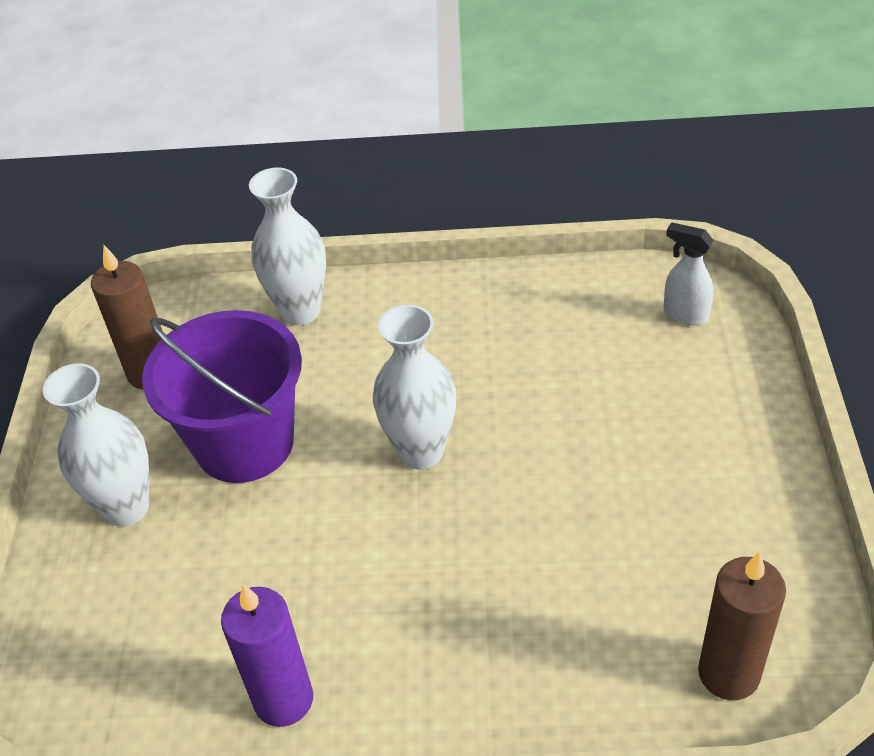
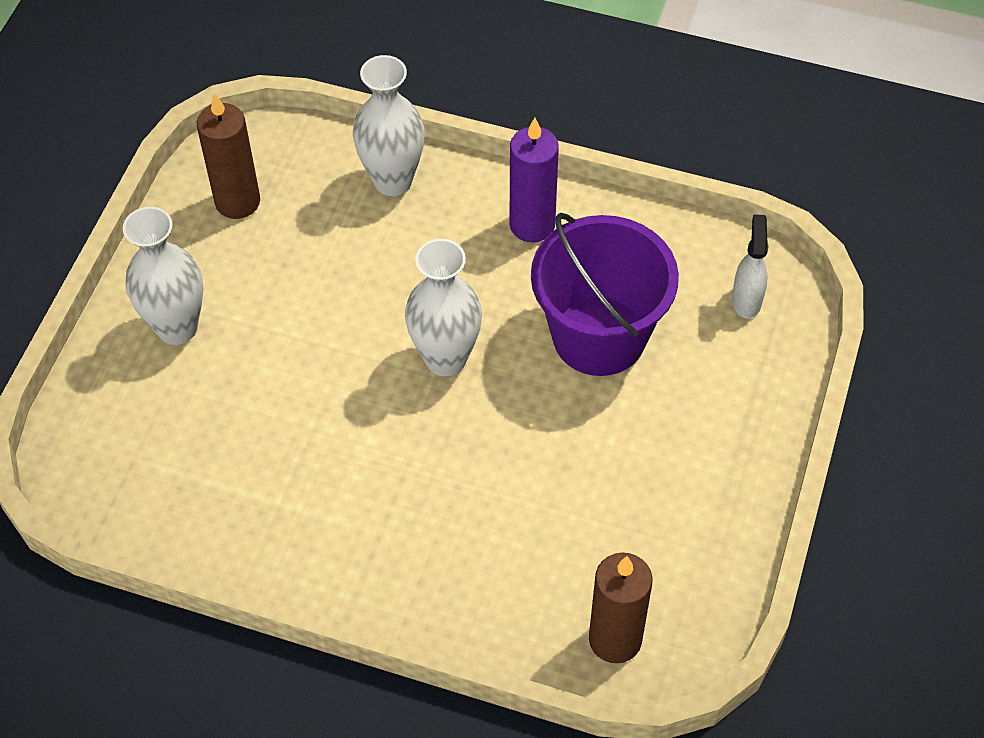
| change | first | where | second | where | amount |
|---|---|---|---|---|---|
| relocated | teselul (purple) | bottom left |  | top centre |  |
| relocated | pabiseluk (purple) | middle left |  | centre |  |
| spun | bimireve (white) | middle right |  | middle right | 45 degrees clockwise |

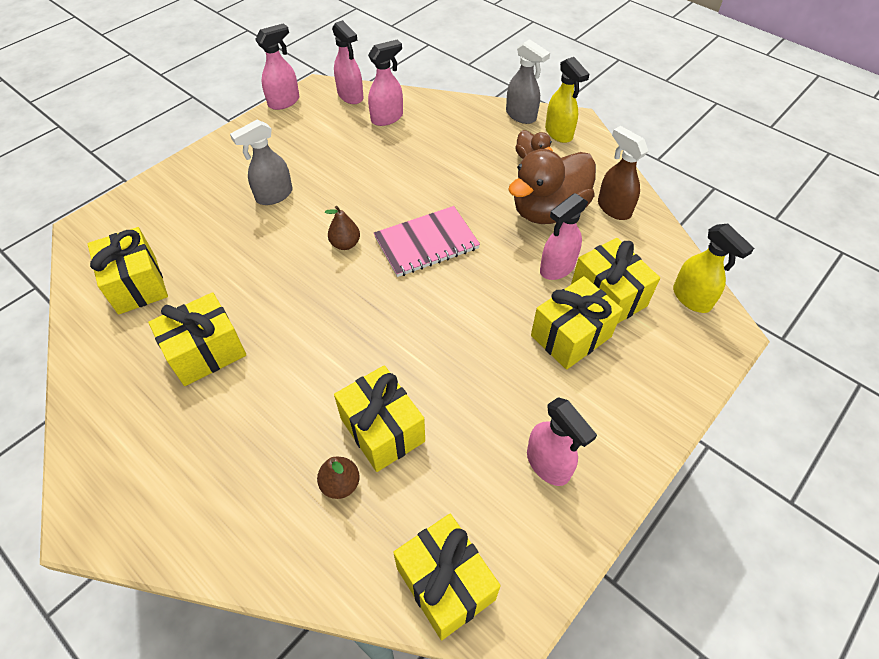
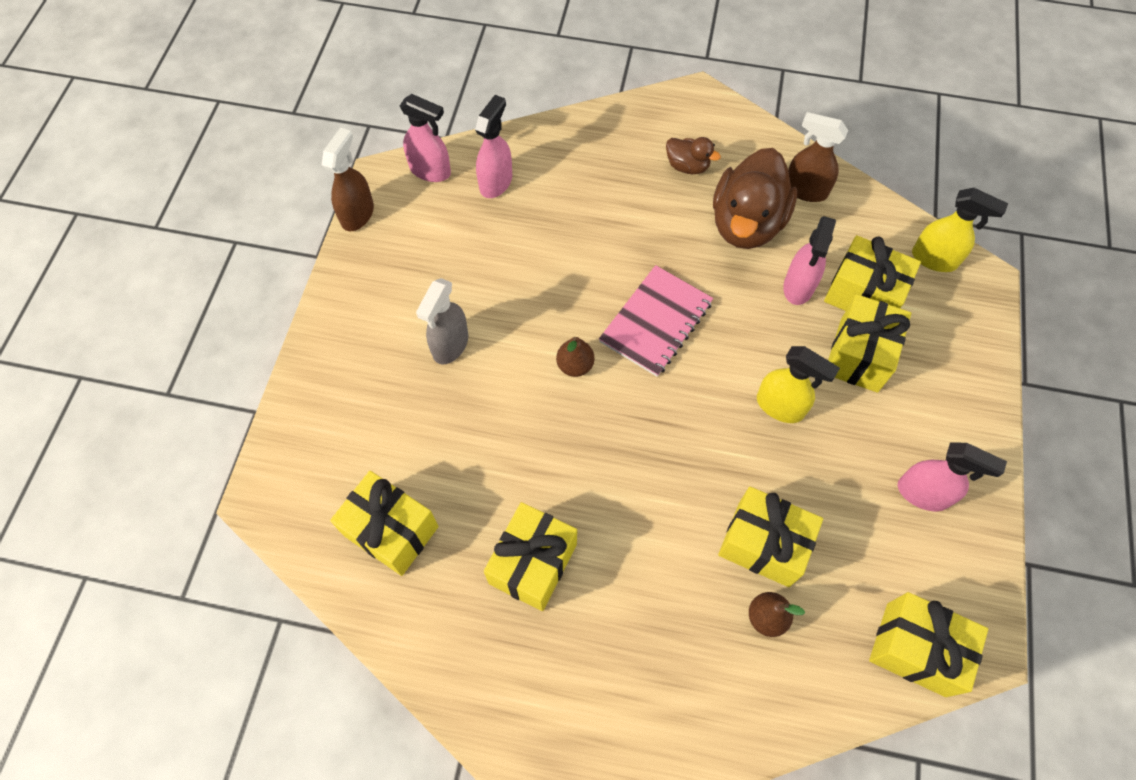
| change | first | where | second | where | amount |
|---|---|---|---|---|---|
| colour | bimireve (pink) (no. 1 from left) | top left | bimireve (brown) (no. 1 from left) | top left |  |
| relocated | bimireve (yellow) (no. 1 from left) | top centre |  | middle right |  |
| missing | bimireve (grey) (no. 2 from left) | top centre |  |  |  |

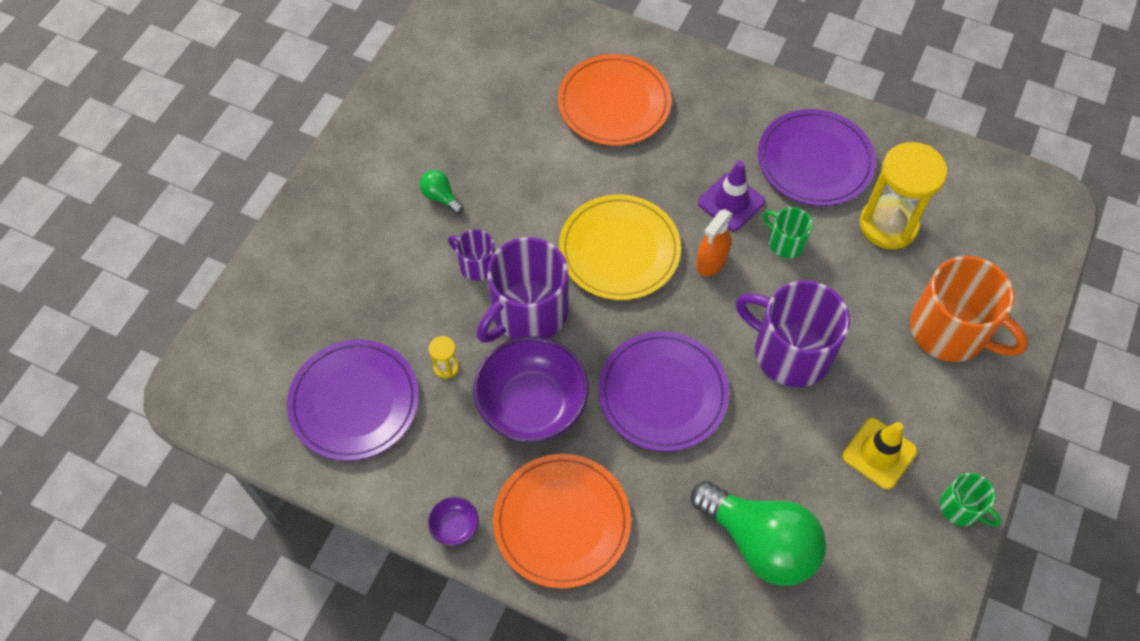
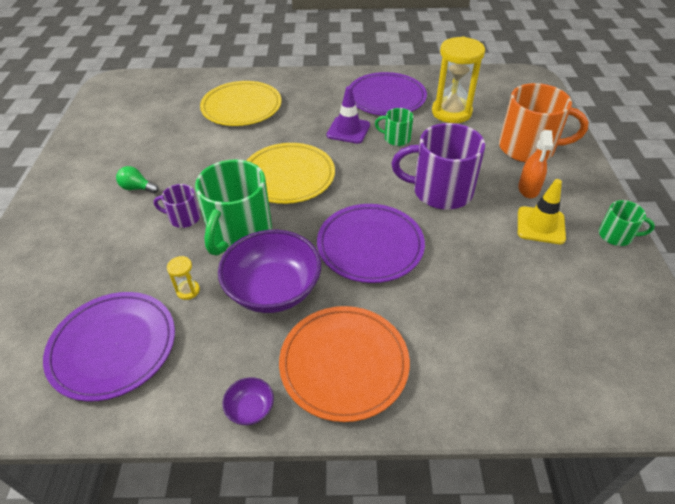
| change | first | where | second | where | amount |
|---|---|---|---|---|---|
| colour | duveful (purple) (no. 2 from left) | centre | duveful (green) (no. 1 from left) | centre |  |
| colour | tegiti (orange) (no. 2 from left) | top centre | tegiti (yellow) (no. 1 from left) | top centre |  |
| relocated | bimireve (orange) | centre |  | top right |  |
| missing | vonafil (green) (no. 2 from left) | bottom centre |  |  |  |

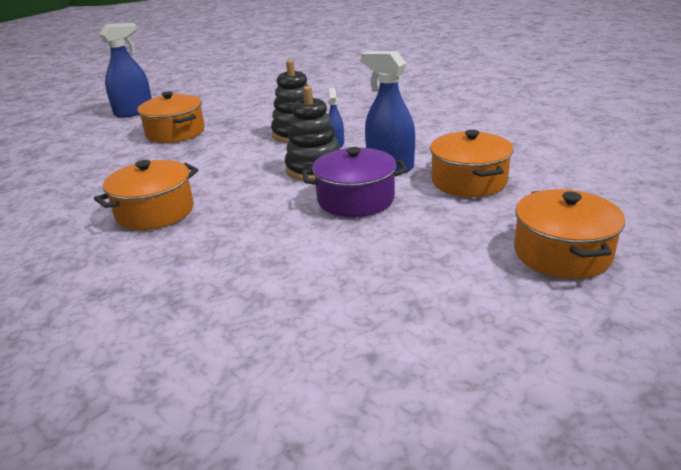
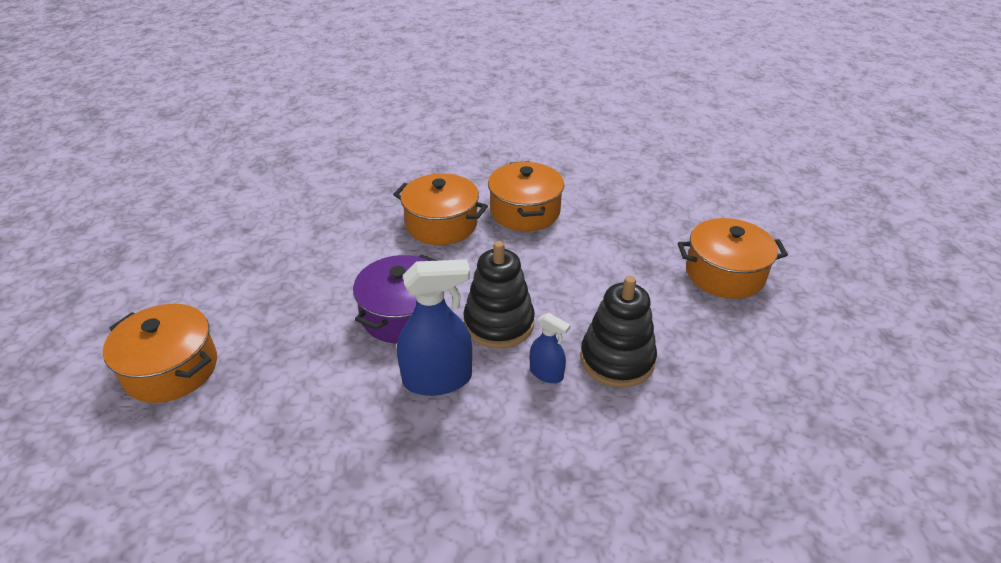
| change | first | where | second | where | amount |
|---|---|---|---|---|---|
| relocated | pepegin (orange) (no. 3 from left in the first image) | middle right | pepegin (orange) (no. 2 from left) | centre |  |
| missing | bimireve (blue) (no. 1 from left) | top left |  |  |  |

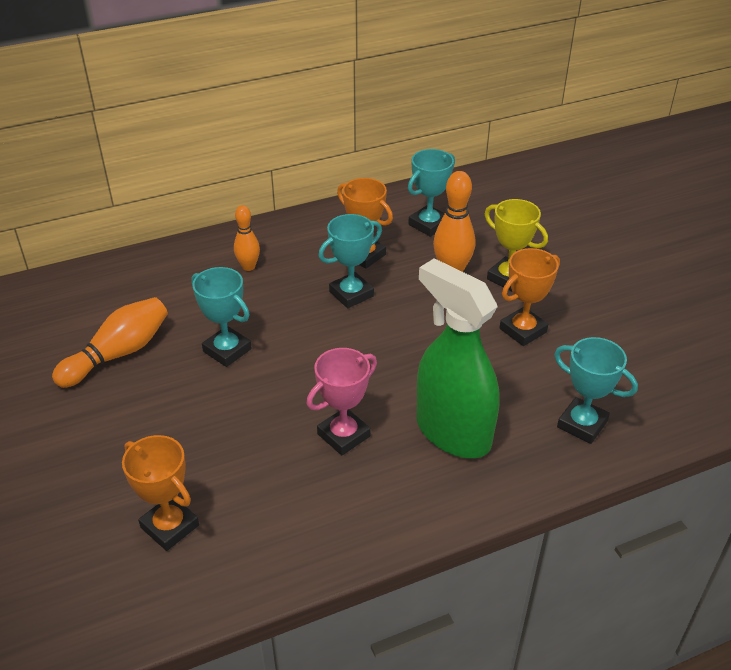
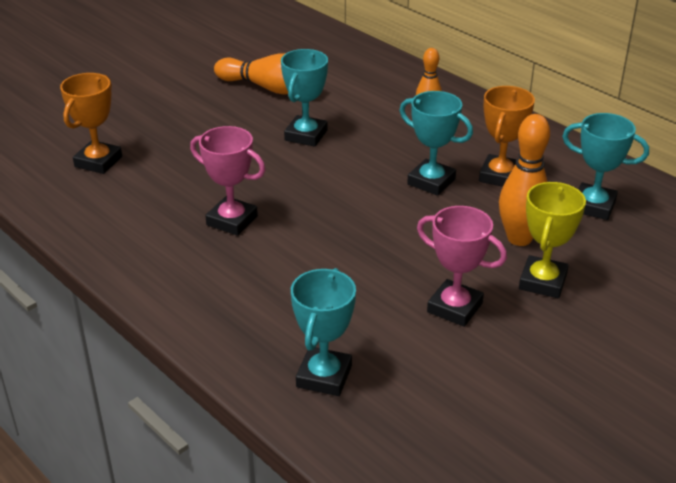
| change | first | where | second | where | amount |
|---|---|---|---|---|---|
| colour | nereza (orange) (no. 3 from left) | middle right | nereza (pink) (no. 2 from left) | middle right |  |
| missing | bimireve (green) | centre |  |  |  |

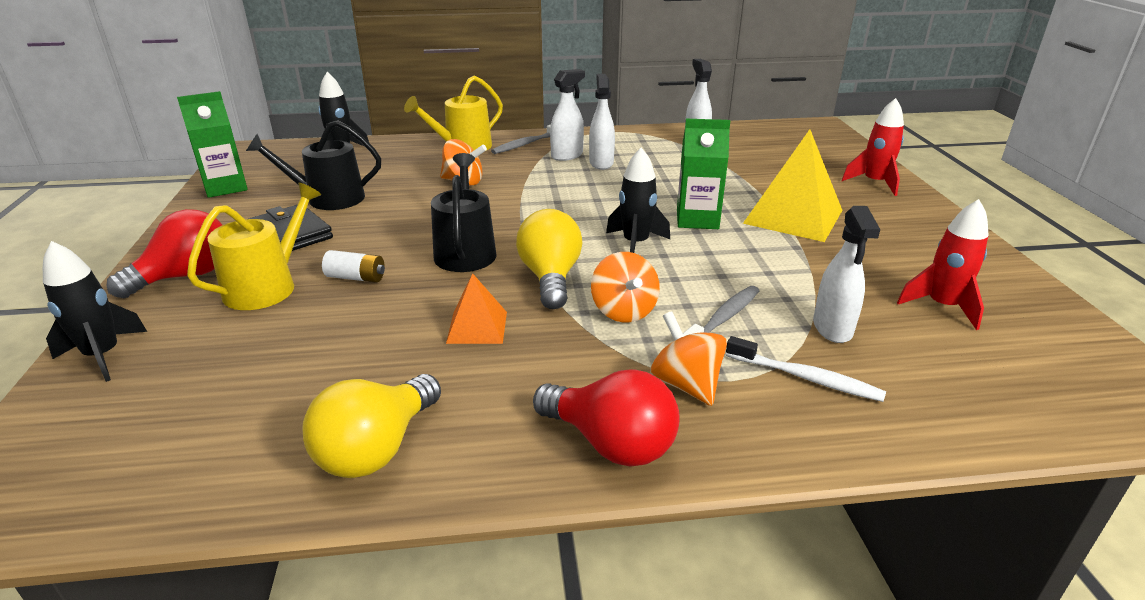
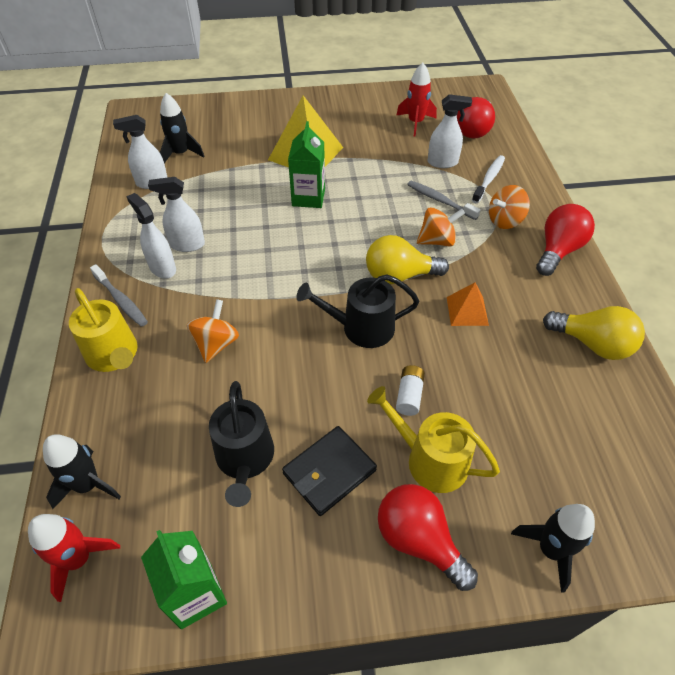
| change | first | where | second | where | amount |
|---|---|---|---|---|---|
| relocated | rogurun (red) (no. 1 from left) | top right |  | bottom left |  |
| relocated | rogurun (black) (no. 3 from left in the first image) | centre | rogurun (black) (no. 2 from left) | top left |  |
| appeared |  |  | vonafil (red) (no. 2 from left) | top right |  |

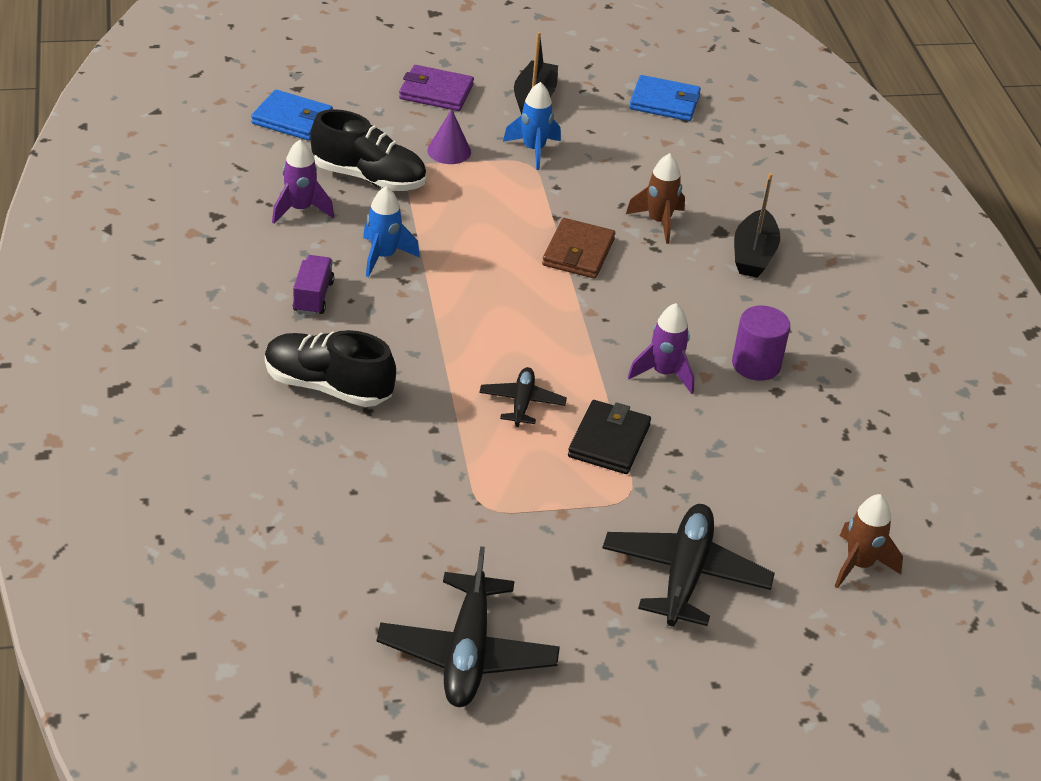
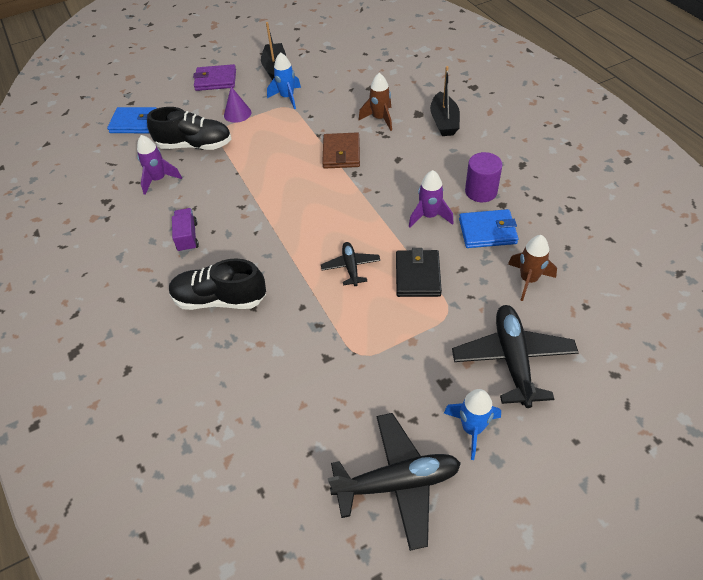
| change | first | where | second | where | amount |
|---|---|---|---|---|---|
| spun | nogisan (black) (no. 1 from left in the first image) | bottom centre | nogisan (black) (no. 2 from left) | bottom centre | 90 degrees counterclockwise |
| relocated | rogurun (blue) (no. 1 from left in the first image) | top centre | rogurun (blue) (no. 2 from left) | bottom right |  |
| relocated | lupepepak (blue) (no. 2 from left) | top centre |  | middle right |  |
| relocated | rogurun (brown) (no. 2 from left) | bottom right |  | middle right |  |

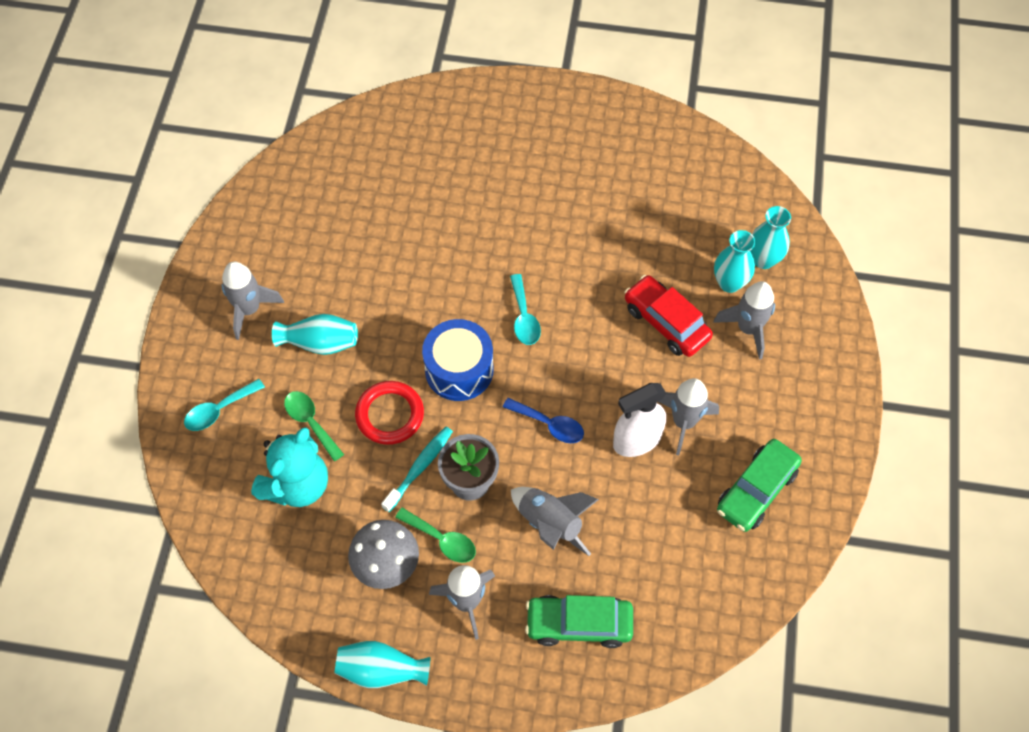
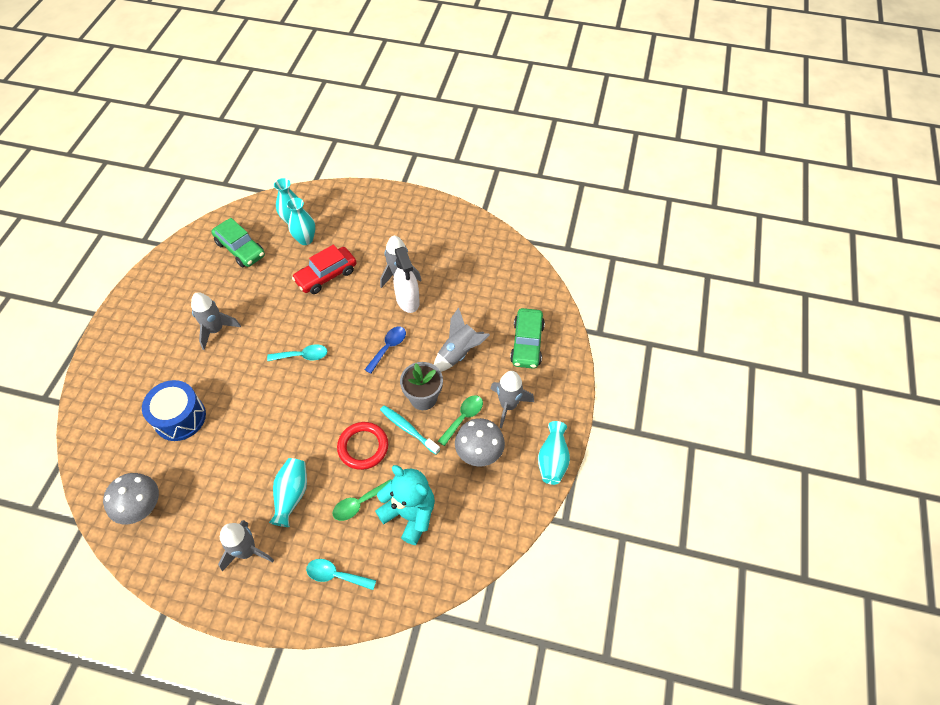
| change | first | where | second | where | amount |
|---|---|---|---|---|---|
| appeared |  |  | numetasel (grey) (no. 1 from left) | bottom left |  |
| relocated | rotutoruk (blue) | centre |  | middle left |  |
| relocated | rogurun (grey) (no. 5 from left in the first image) | middle right | rogurun (grey) (no. 1 from left) | middle left |  |
| relocated | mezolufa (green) (no. 2 from left in the first image) | middle right | mezolufa (green) (no. 1 from left) | middle left |  |
| spun | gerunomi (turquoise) (no. 1 from left in the first image) | middle left | gerunomi (turquoise) (no. 2 from left) | bottom centre | 135 degrees clockwise |

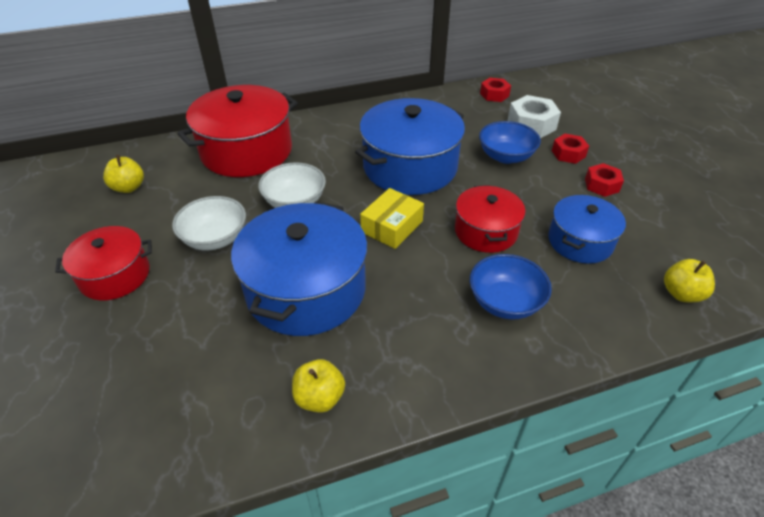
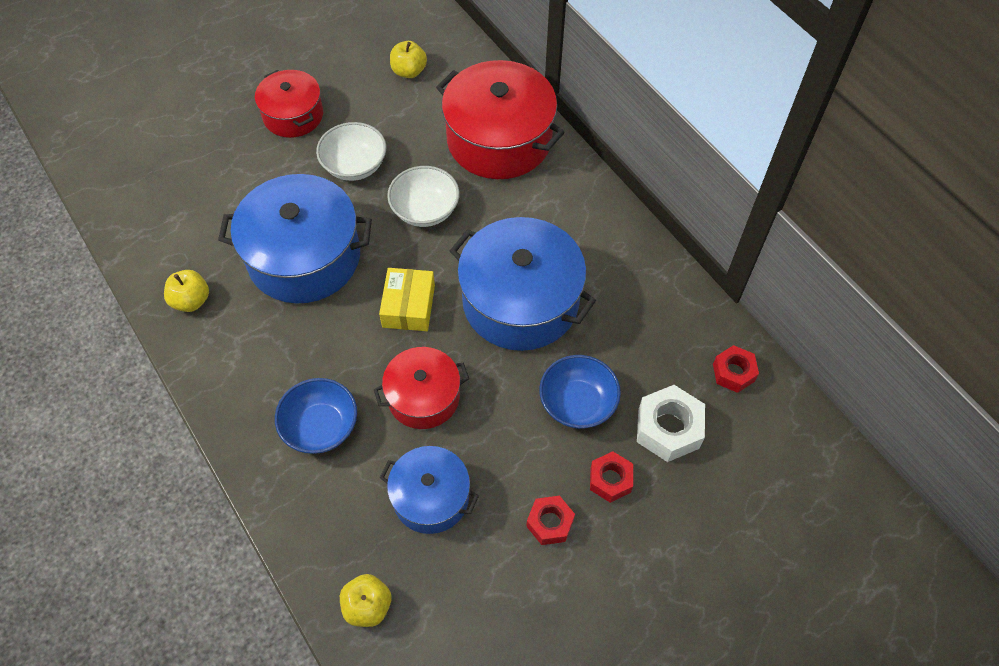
| change | first | where | second | where | amount |
|---|---|---|---|---|---|
| spun | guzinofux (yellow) | centre |  | centre | 75 degrees clockwise |

